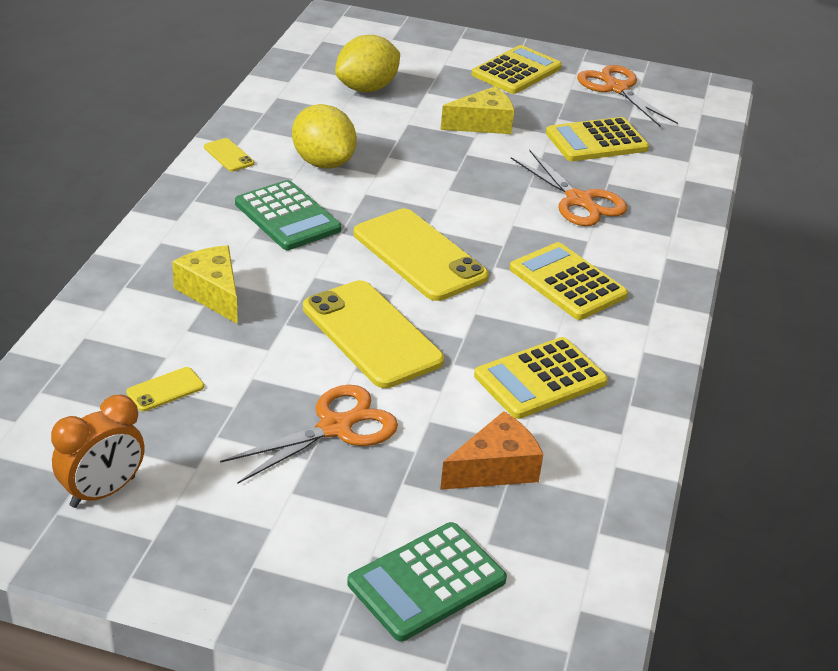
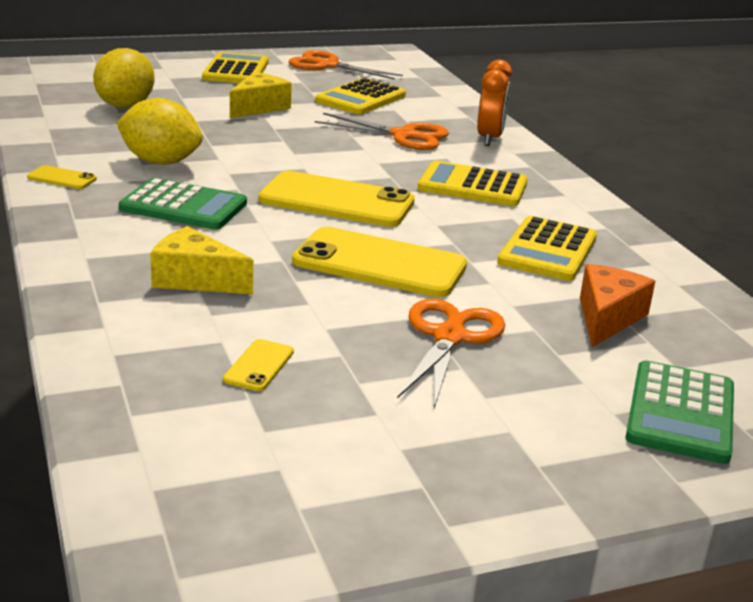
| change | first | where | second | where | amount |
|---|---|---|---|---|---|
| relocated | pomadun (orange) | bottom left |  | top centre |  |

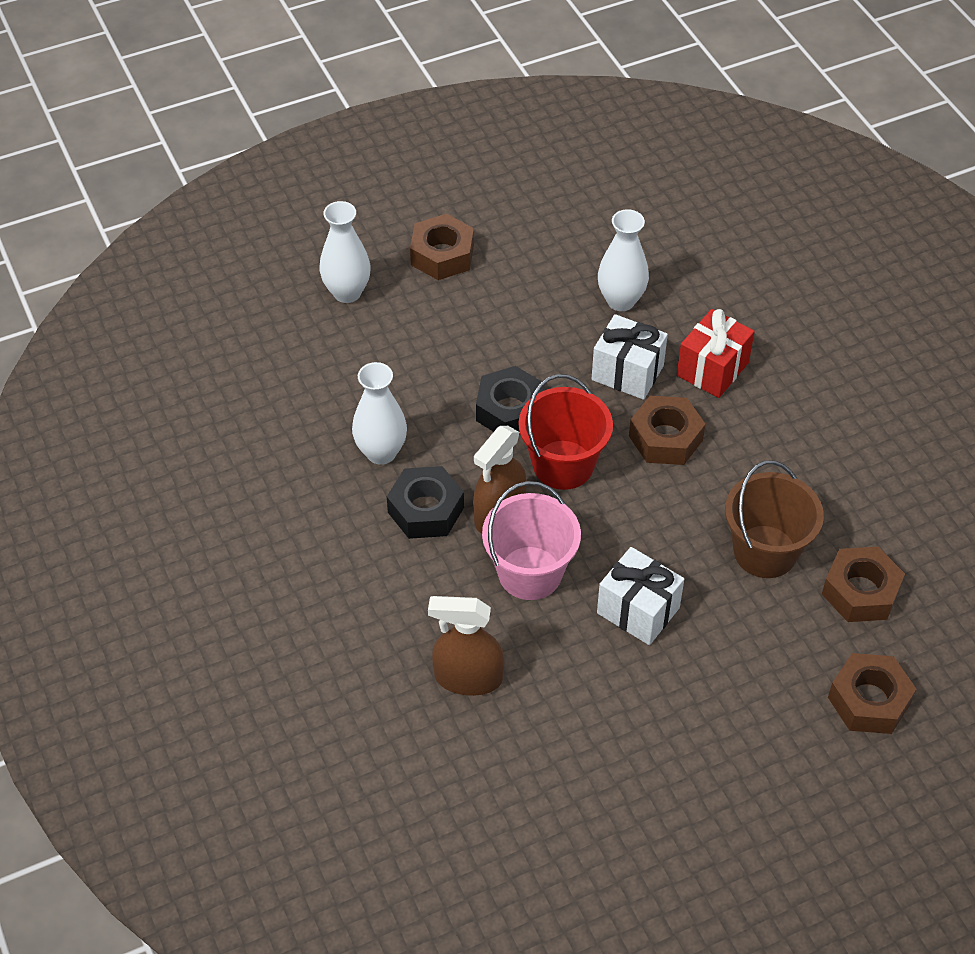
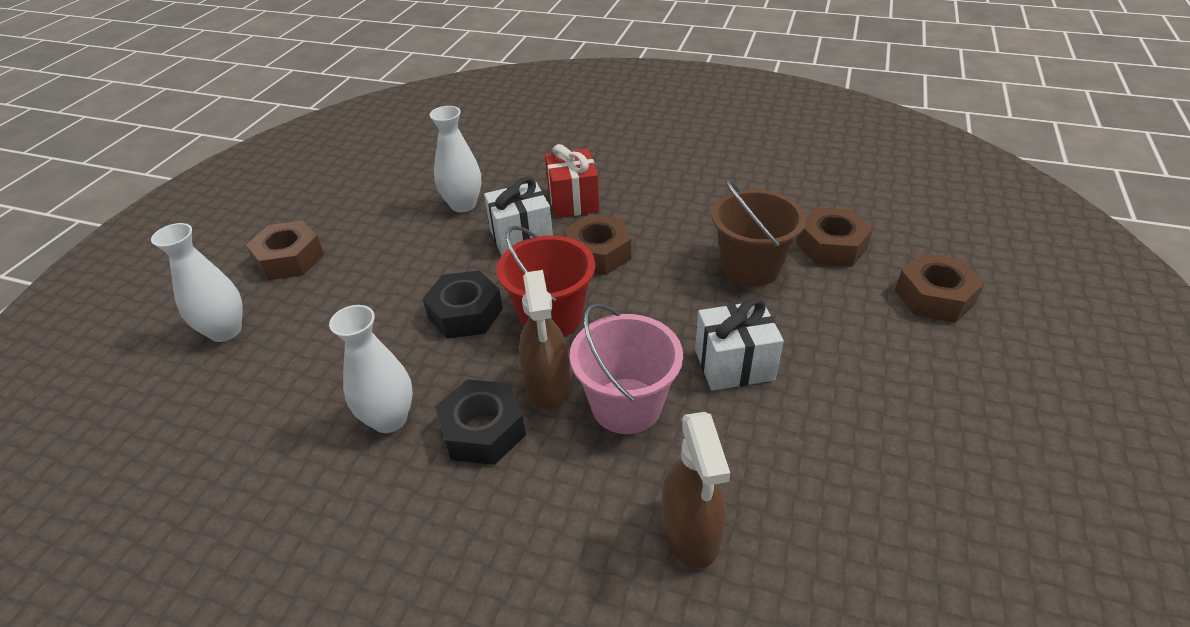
| change | first | where | second | where | amount |
|---|---|---|---|---|---|
| spun | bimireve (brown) (no. 1 from left in the first image) | bottom centre | bimireve (brown) (no. 2 from left) | bottom centre | 60 degrees counterclockwise |

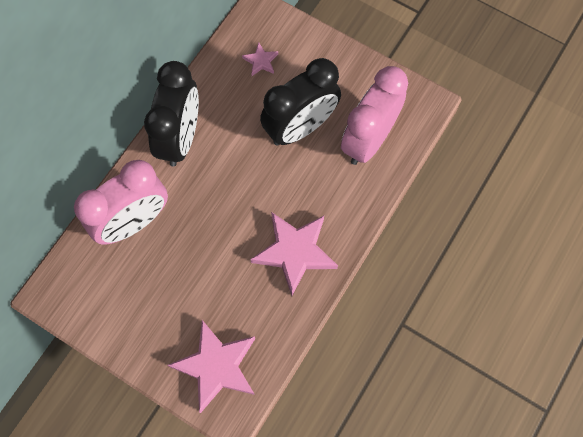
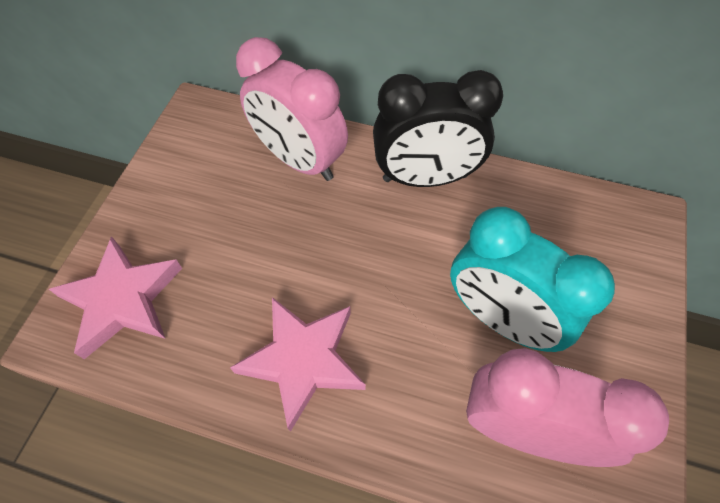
| change | first | where | second | where | amount |
|---|---|---|---|---|---|
| colour | pomadun (black) (no. 2 from left) | top centre | pomadun (turquoise) | middle right |  |
| missing | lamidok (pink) (no. 2 from left) | top centre |  |  |  |

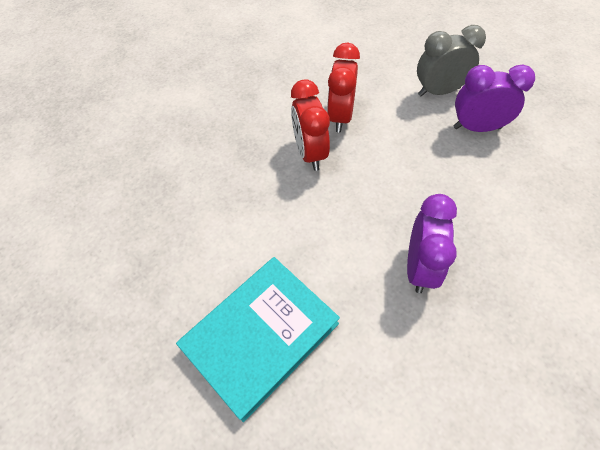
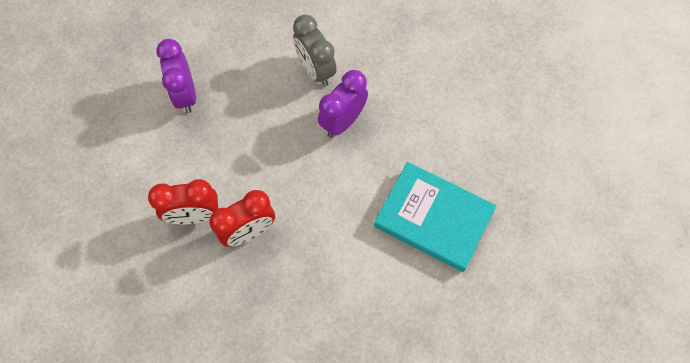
| change | first | where | second | where | amount |
|---|---|---|---|---|---|
| relocated | pomadun (grey) | top right |  | top centre |  |
| spun | pomadun (purple) (no. 1 from left in the first image) | middle right | pomadun (purple) (no. 2 from left) | top centre | 45 degrees counterclockwise |

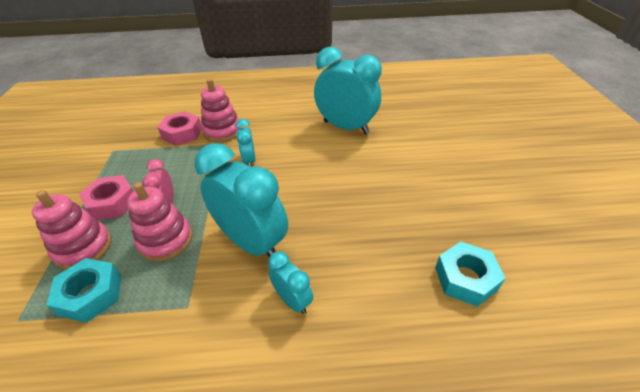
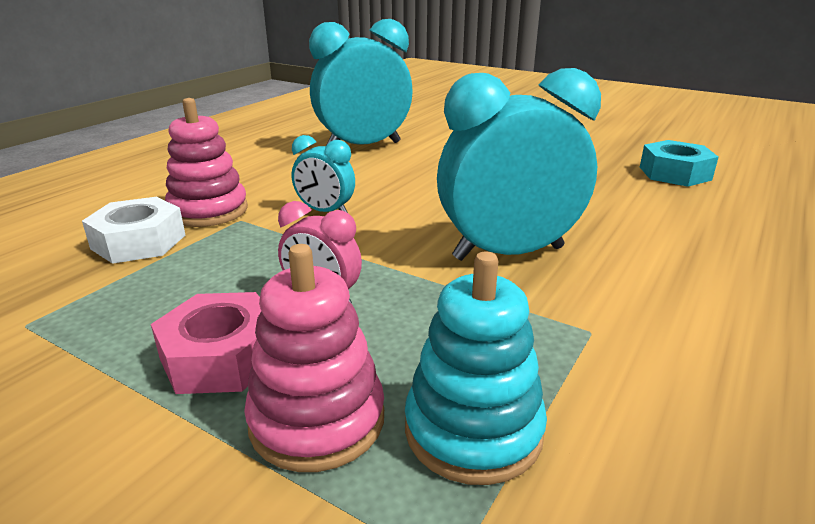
| change | first | where | second | where | amount |
|---|---|---|---|---|---|
| colour | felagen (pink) (no. 2 from left) | top left | felagen (white) | middle left |  |
| exchanged | felagen (turquoise) (no. 1 from left) | bottom left | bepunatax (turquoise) | bottom centre |  |
| missing | bepunatax (pink) (no. 2 from left) | middle left |  |  |  |
| missing | pomadun (turquoise) (no. 3 from left) | bottom centre |  |  |  |

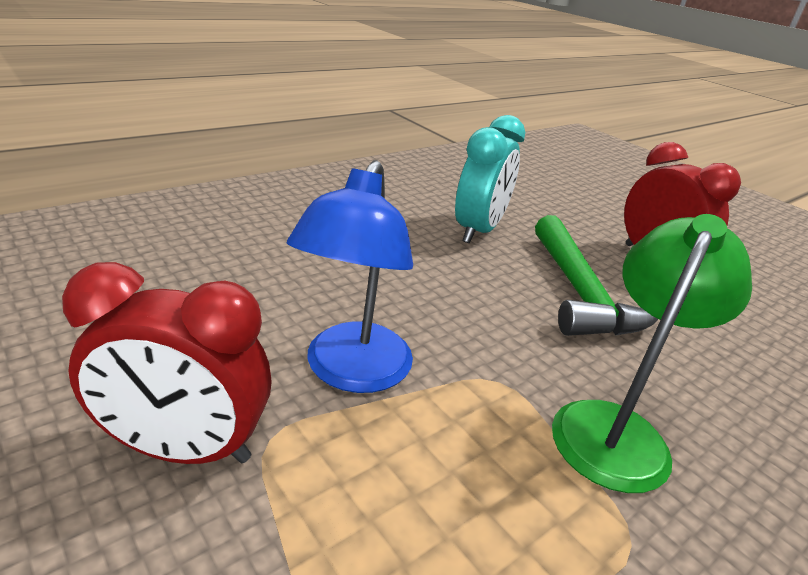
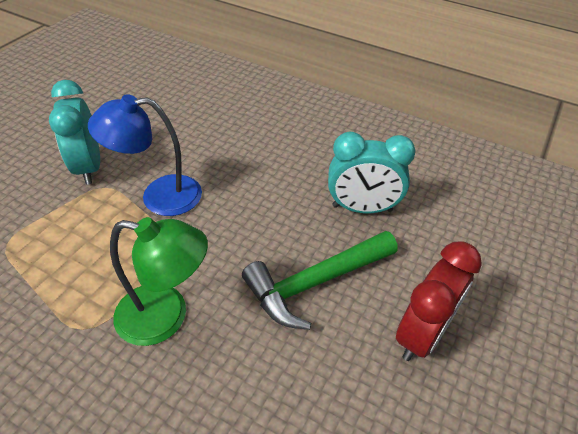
| change | first | where | second | where | amount |
|---|---|---|---|---|---|
| colour | pomadun (red) (no. 1 from left) | middle left | pomadun (turquoise) (no. 1 from left) | top left |  |

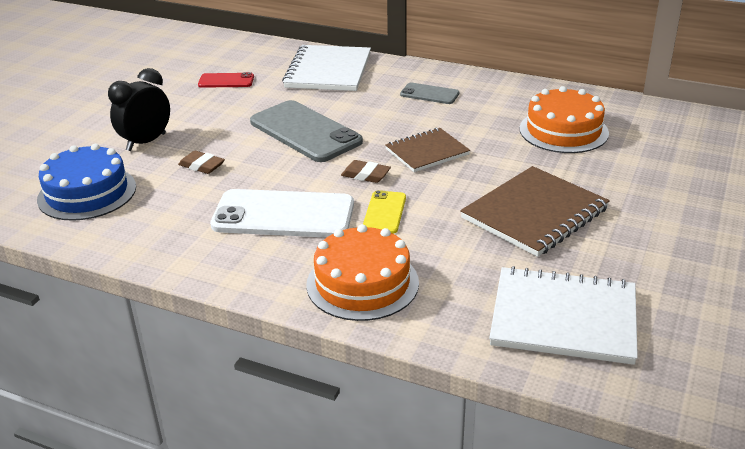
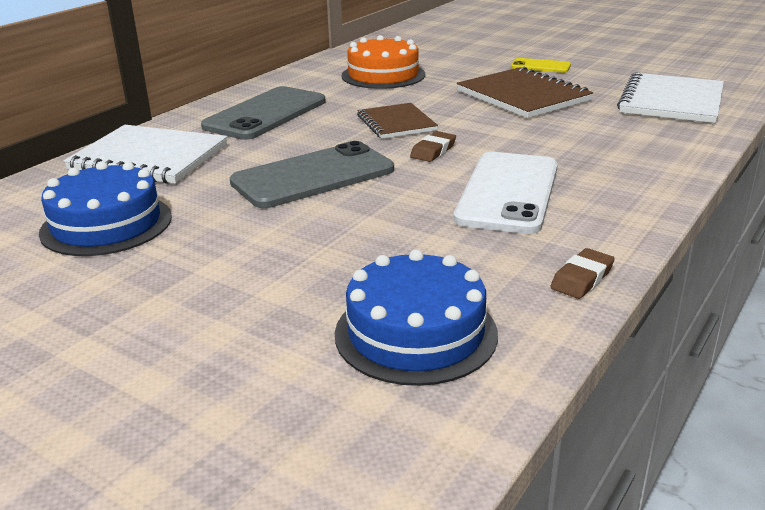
| change | first | where | second | where | amount |
|---|---|---|---|---|---|
| exchanged | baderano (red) | top left | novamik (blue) (no. 1 from left) | middle left |  |
| size | baderano (grey) (no. 2 from left in the first image) | top centre | baderano (grey) (no. 1 from left) | top centre | x1.97 |
| relocated | baderano (yellow) | centre |  | top right |  |
| relocated | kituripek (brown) (no. 1 from left in the first image) | middle left | kituripek (brown) (no. 2 from left) | middle right |  |
| missing | pomadun (black) | top left |  |  |  |
| missing | novamik (orange) (no. 1 from left) | centre |  |  |  |

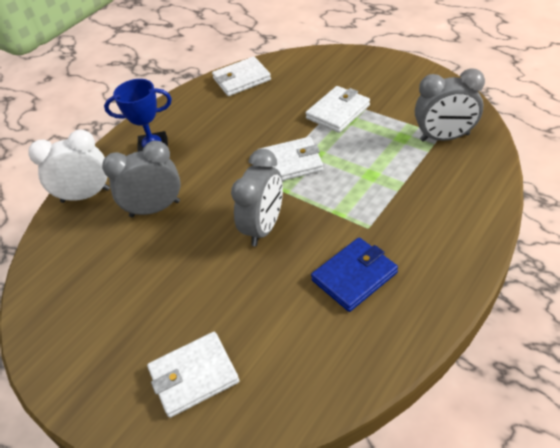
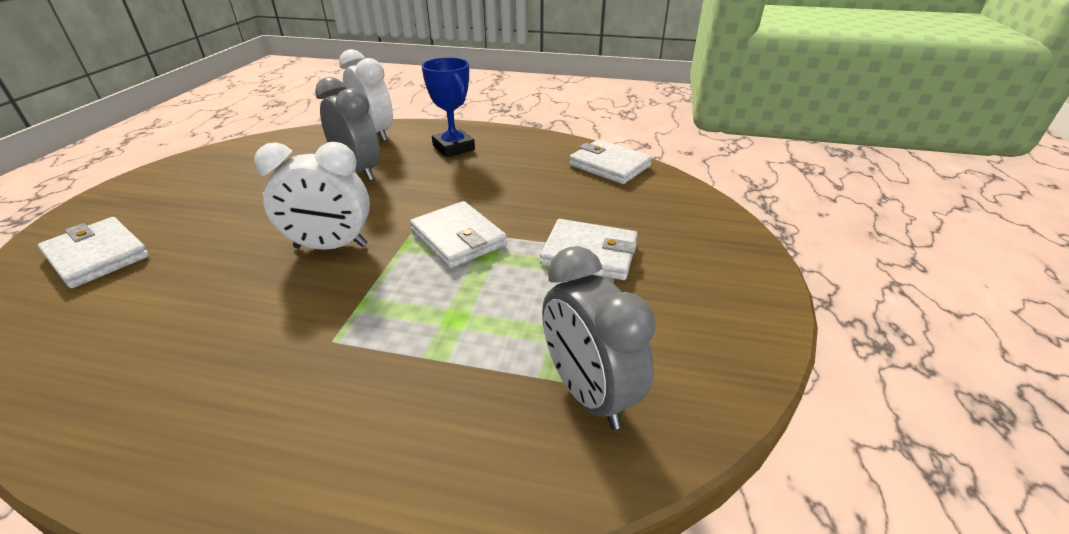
| change | first | where | second | where | amount |
|---|---|---|---|---|---|
| colour | pomadun (grey) (no. 2 from left) | centre | pomadun (white) (no. 1 from left) | middle left |  |
| missing | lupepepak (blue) | centre |  |  |  |

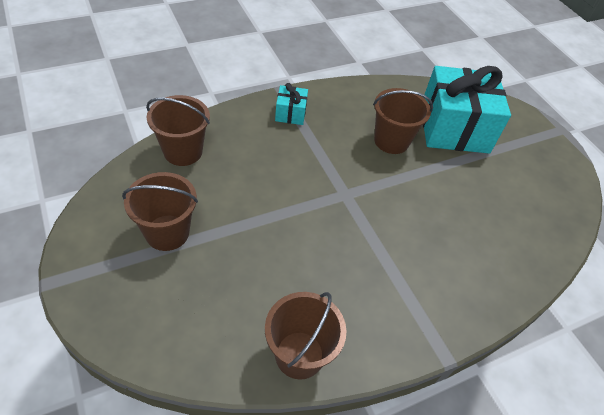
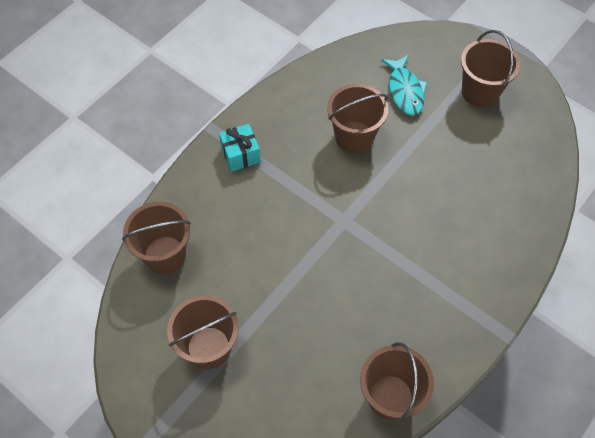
| change | first | where | second | where | amount |
|---|---|---|---|---|---|
| exchanged | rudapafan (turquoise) (no. 2 from left) | top right | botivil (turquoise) | top right |  |
| appeared |  |  | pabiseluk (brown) (no. 5 from left) | top right |  |

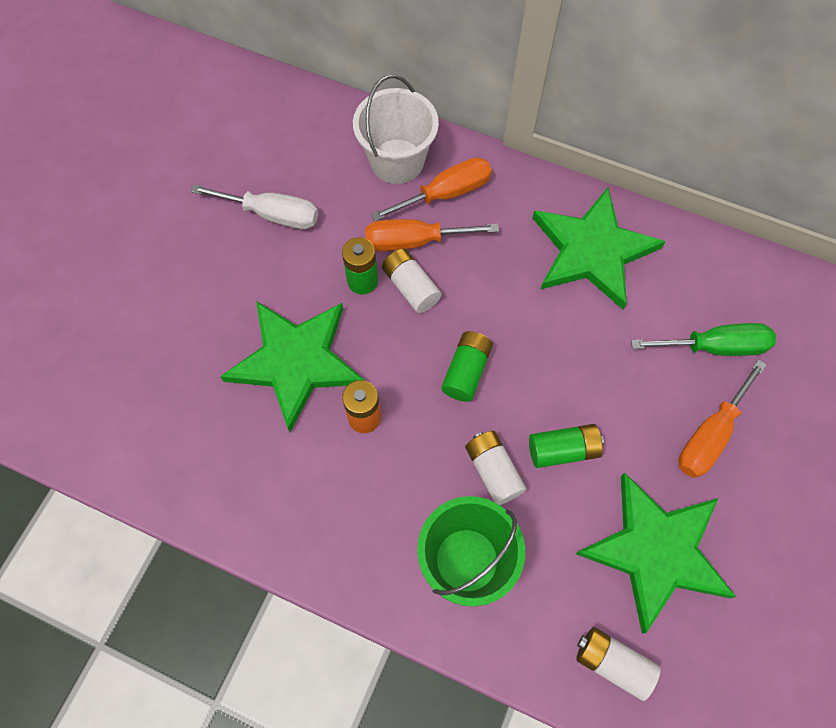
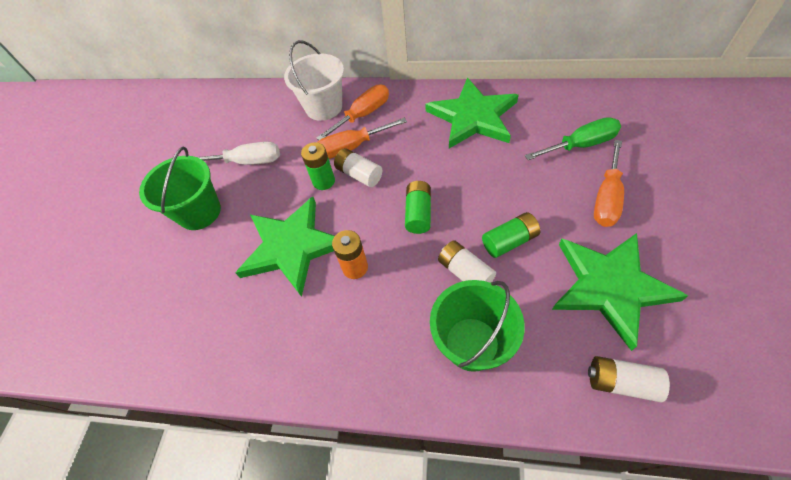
| change | first | where | second | where | amount |
|---|---|---|---|---|---|
| appeared |  |  | pabiseluk (green) (no. 1 from left) | middle left |  |

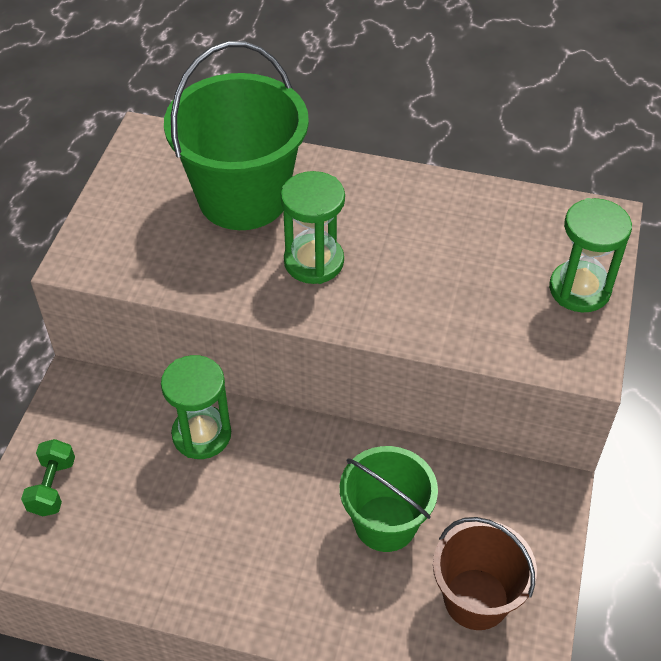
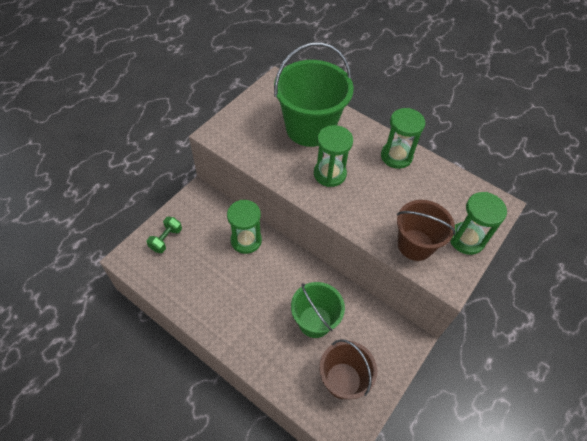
| change | first | where | second | where | amount |
|---|---|---|---|---|---|
| appeared |  |  | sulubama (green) (no. 3 from left) | top right |  |
| appeared |  |  | pabiseluk (brown) (no. 2 from left) | middle right |  |

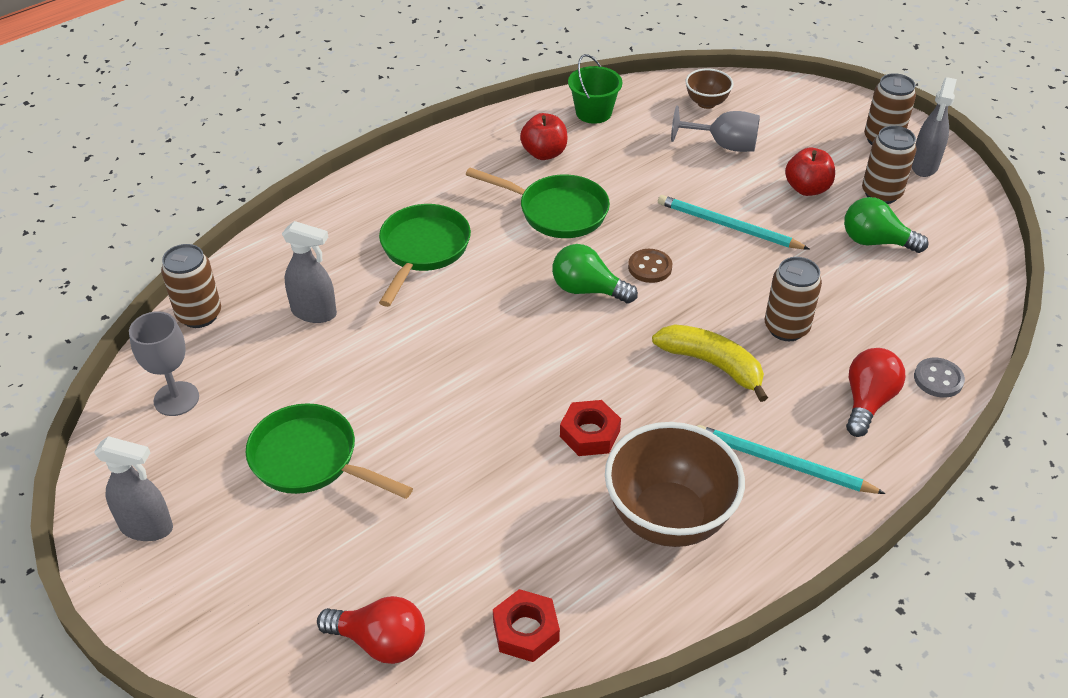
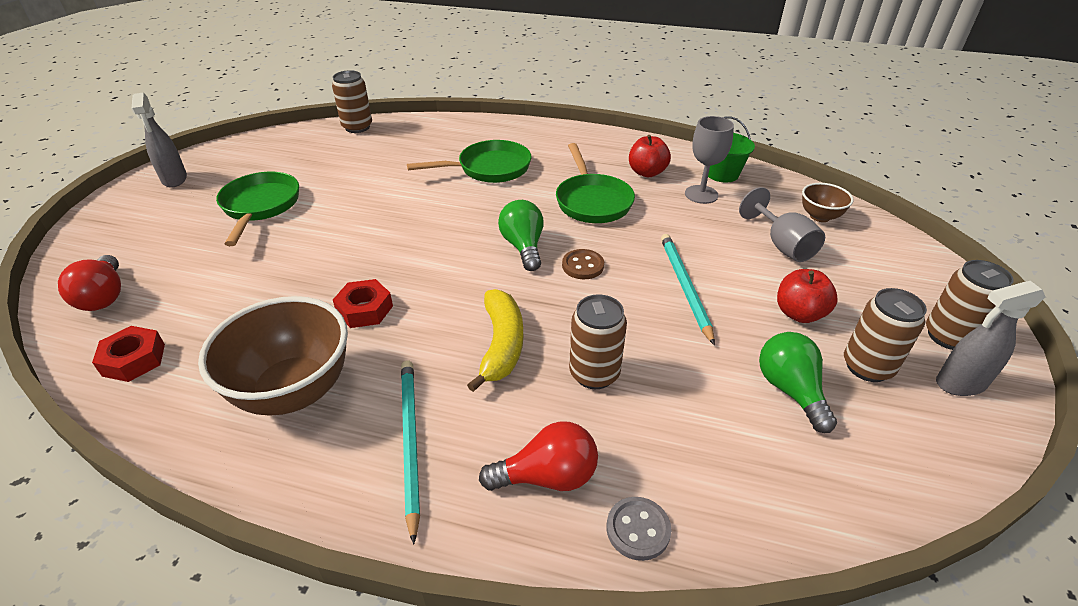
| change | first | where | second | where | amount |
|---|---|---|---|---|---|
| relocated | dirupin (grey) (no. 1 from left) | middle left |  | top centre |  |
| missing | bimireve (grey) (no. 2 from left) | middle left |  |  |  |

